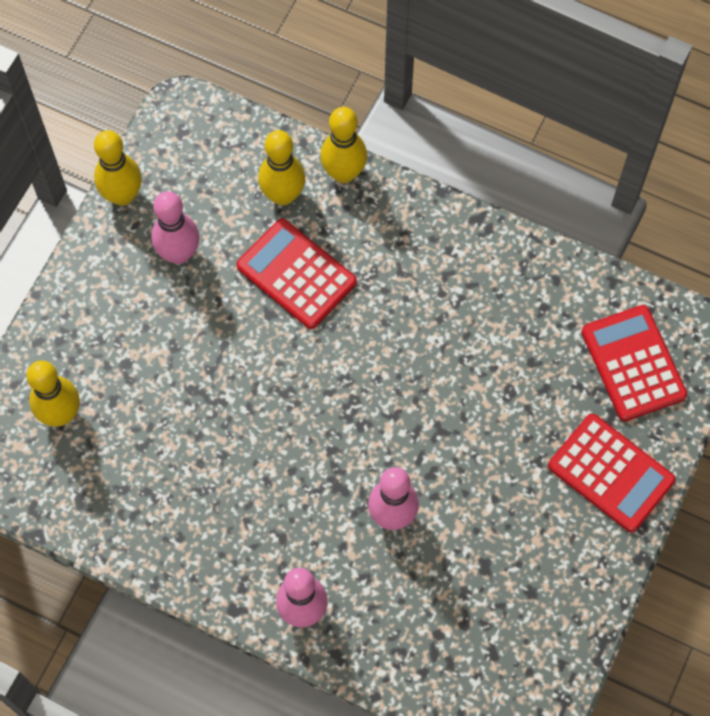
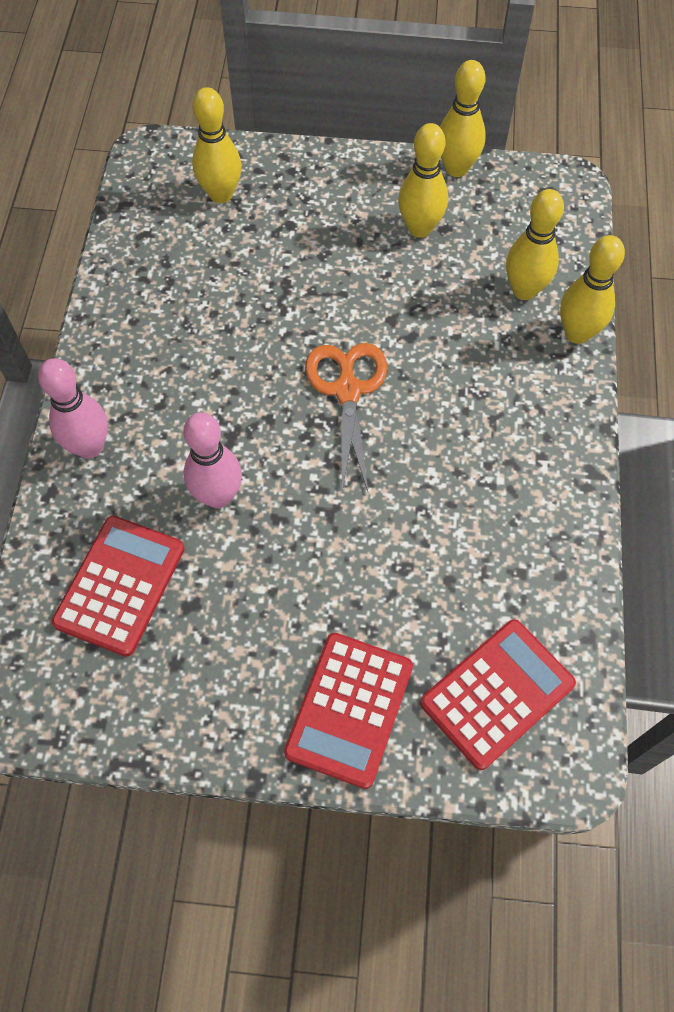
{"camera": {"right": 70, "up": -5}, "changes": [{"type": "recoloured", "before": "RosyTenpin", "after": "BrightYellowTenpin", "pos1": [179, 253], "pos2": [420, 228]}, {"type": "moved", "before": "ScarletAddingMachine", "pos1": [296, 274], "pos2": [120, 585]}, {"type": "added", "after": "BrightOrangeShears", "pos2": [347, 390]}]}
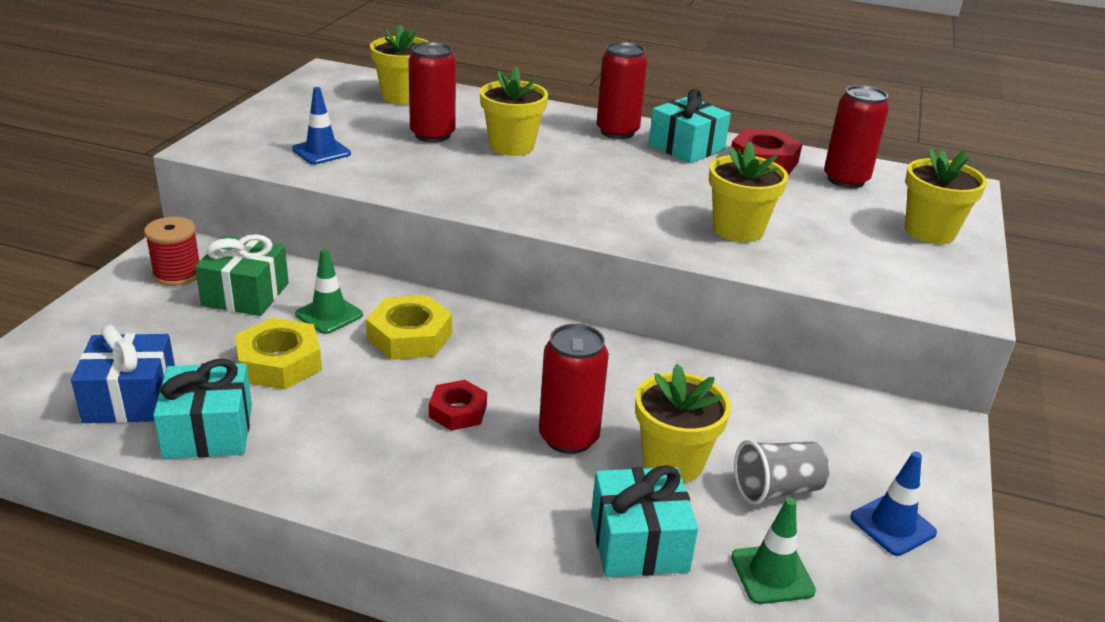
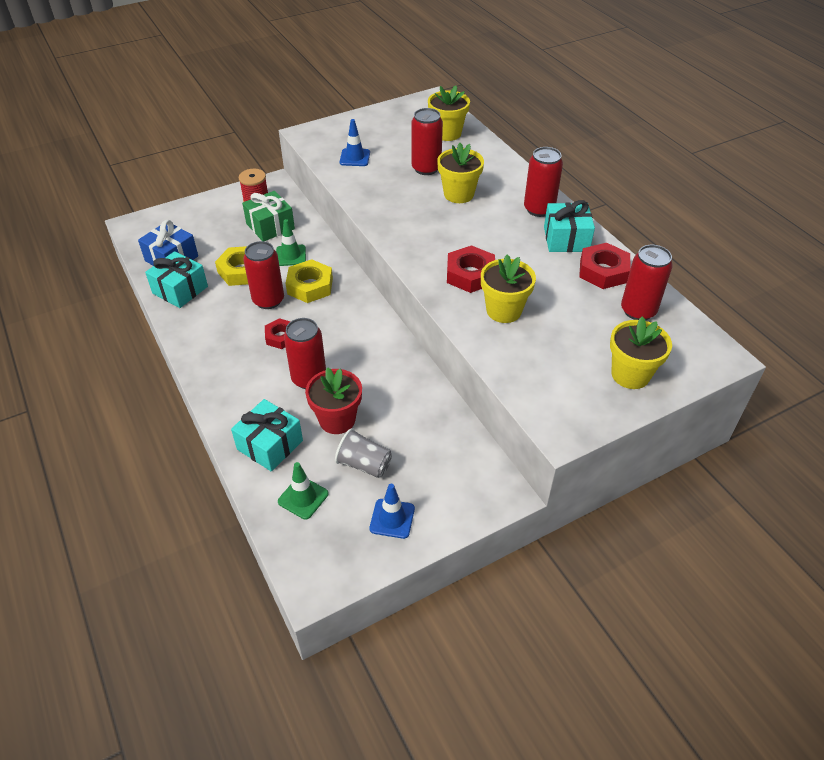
{"camera": {"right": 45, "up": 15}, "changes": [{"type": "recoloured", "before": "BrightYellowFlowerPot", "after": "ScarletFlowerPot", "pos1": [673, 462], "pos2": [337, 420]}, {"type": "added", "after": "ScarletCan", "pos2": [268, 300]}, {"type": "added", "after": "ScarletHexNut", "pos2": [470, 274]}]}
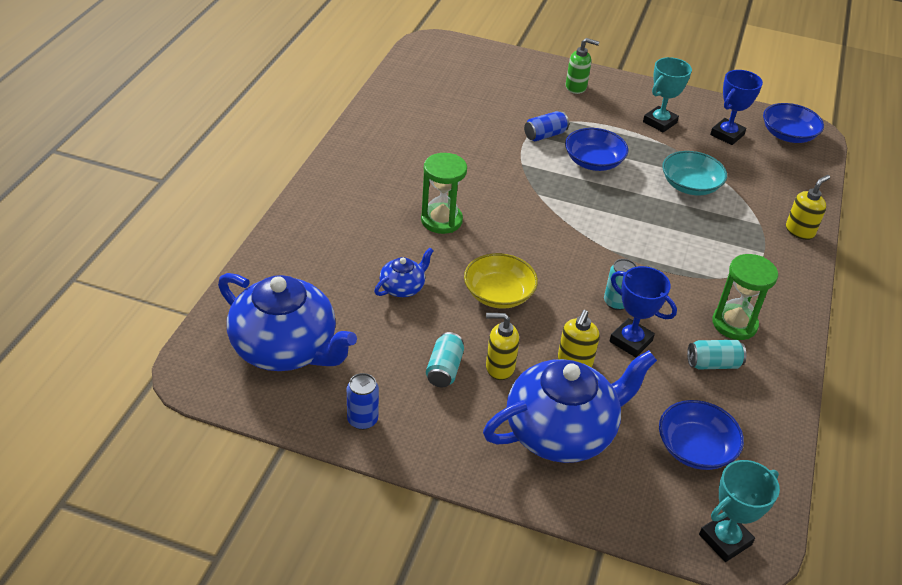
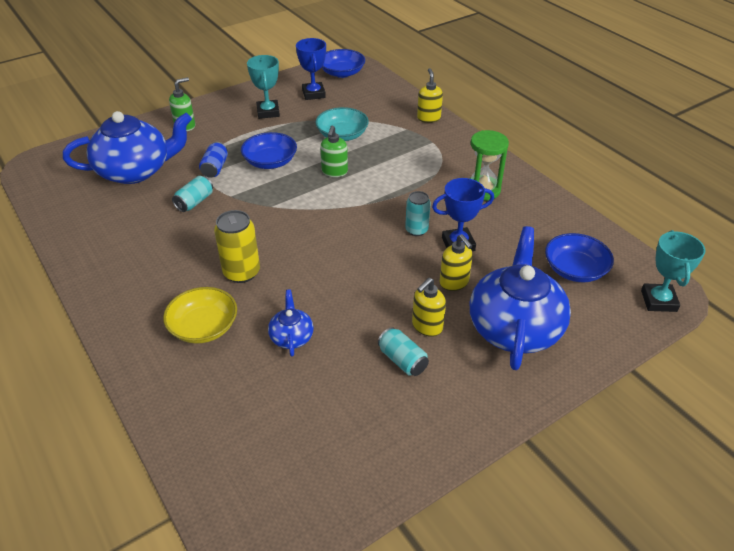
{"camera": {"right": -50, "up": 0}, "changes": [{"type": "moved", "before": "CobaltChinaTeapot", "pos1": [285, 348], "pos2": [135, 171]}, {"type": "removed", "before": "CobaltCan", "pos1": [362, 420]}, {"type": "replaced", "before": "EmeraldSandTimer", "after": "BrightYellowCan", "pos1": [441, 220], "pos2": [241, 272]}, {"type": "moved", "before": "BrightYellowBowl", "pos1": [498, 294], "pos2": [204, 327]}, {"type": "moved", "before": "TealCan", "pos1": [713, 364], "pos2": [194, 202]}, {"type": "added", "after": "EmeraldSoapDispenser", "pos2": [334, 172]}]}
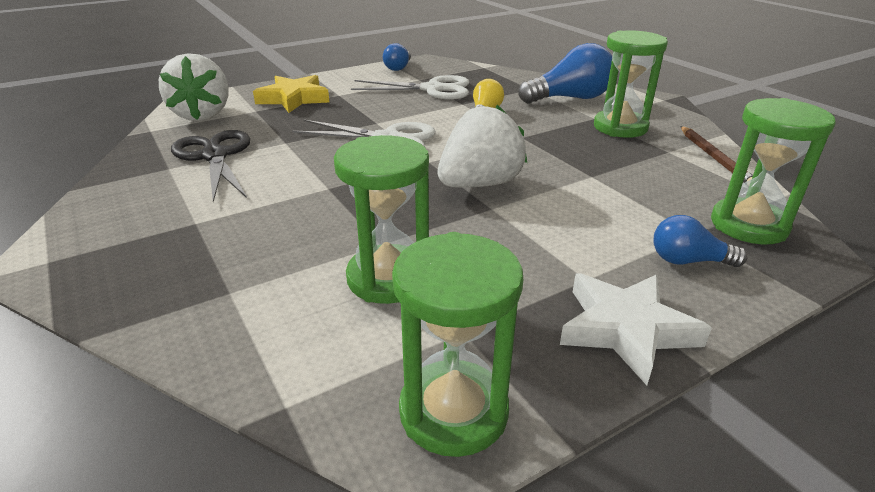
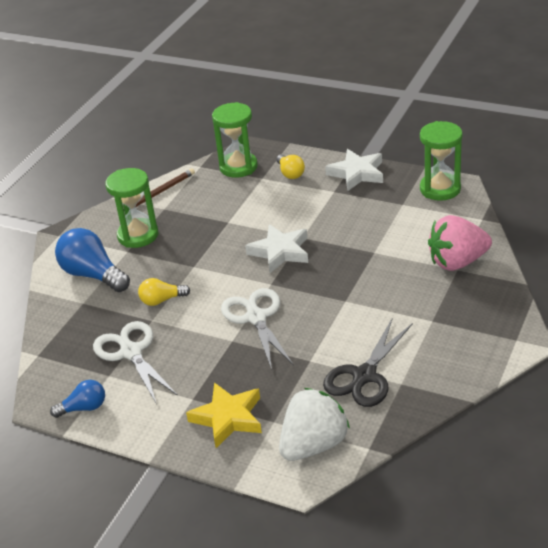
{"camera": {"right": -120, "up": 5}, "changes": [{"type": "removed", "before": "EmeraldSandTimer", "pos1": [388, 278]}, {"type": "replaced", "before": "SnowWhiteToyStrawberry", "after": "SnowWhiteStar", "pos1": [479, 184], "pos2": [280, 252]}, {"type": "recoloured", "before": "CobaltLightbulb", "after": "BrightYellowLightbulb", "pos1": [688, 261], "pos2": [290, 173]}, {"type": "added", "after": "RosyToyStrawberry", "pos2": [457, 262]}]}
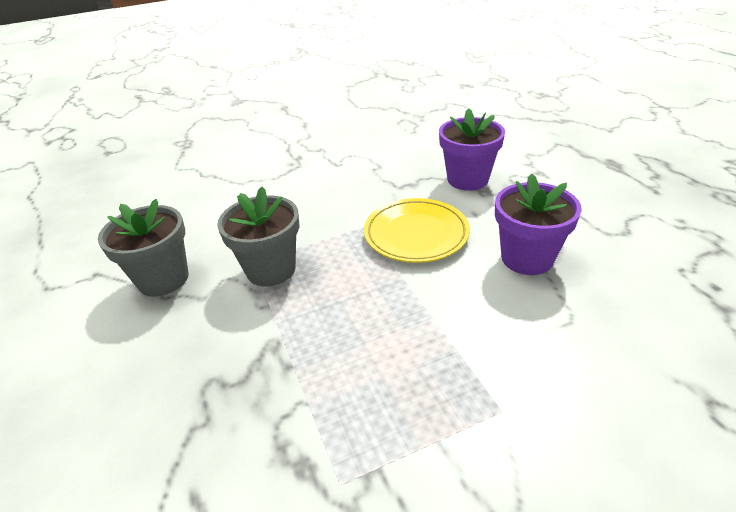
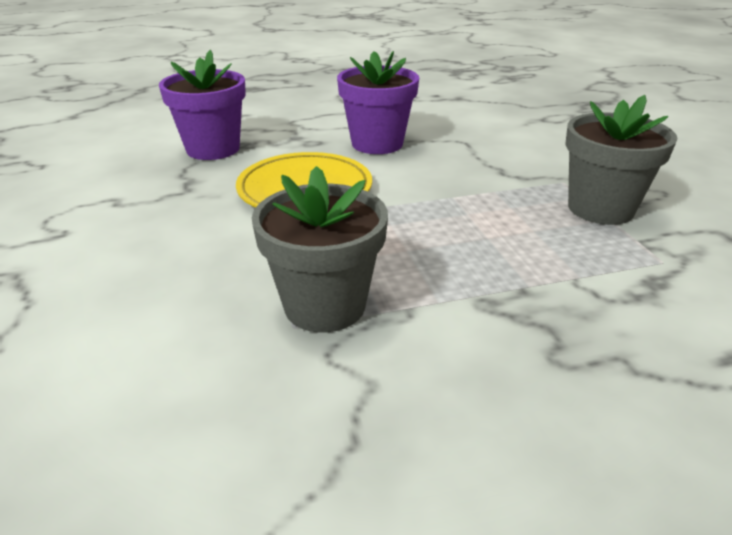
{"camera": {"right": -85, "up": -5}, "changes": [{"type": "moved", "before": "GreyFlowerPot", "pos1": [163, 279], "pos2": [600, 208]}]}
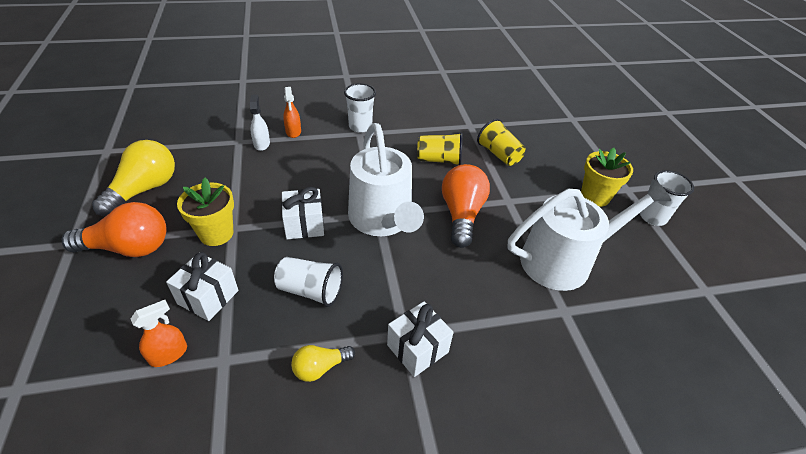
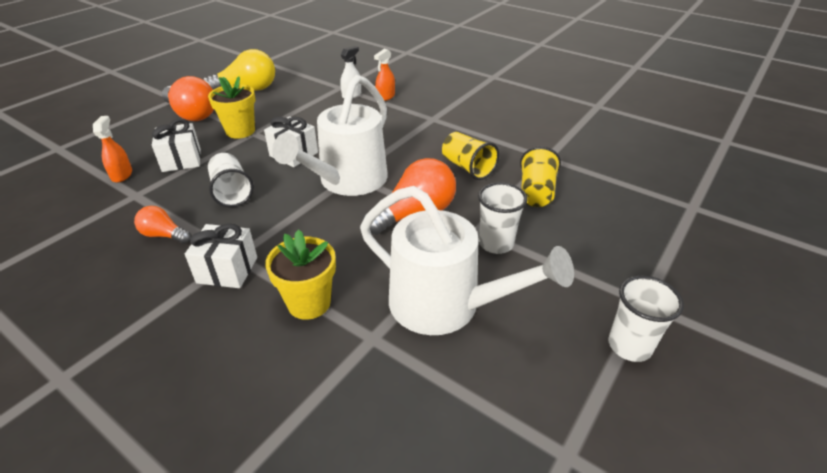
{"camera": {"right": 50, "up": -5}, "changes": [{"type": "turned", "before": "BrightOrangeSprayer", "pos1": [168, 354], "pos2": [122, 175], "turn": -105}, {"type": "recoloured", "before": "BrightYellowLightbulb", "after": "BrightOrangeLightbulb", "pos1": [320, 367], "pos2": [164, 235]}, {"type": "moved", "before": "SnowWhiteTumbler", "pos1": [360, 127], "pos2": [496, 244]}, {"type": "moved", "before": "BrightYellowFlowerPot", "pos1": [594, 197], "pos2": [309, 303]}]}
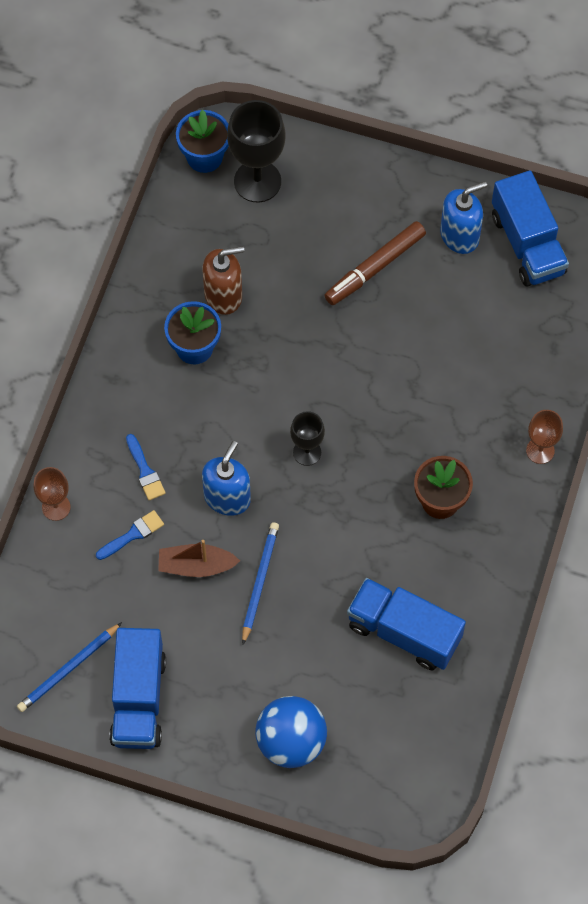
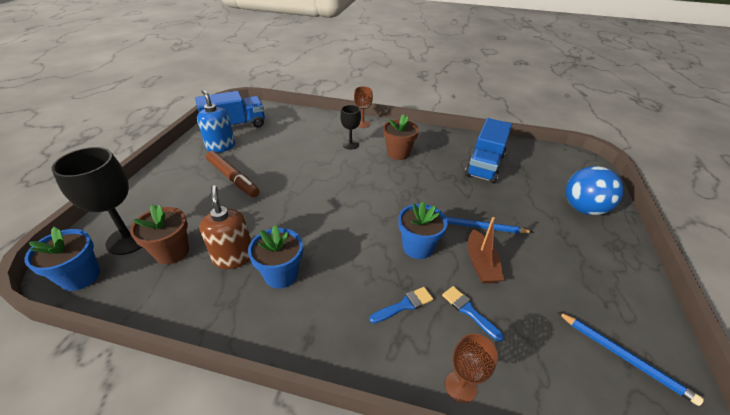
{"camera": {"right": -95, "up": -25}, "changes": [{"type": "removed", "before": "CobaltLorry", "pos1": [138, 699]}, {"type": "replaced", "before": "CobaltSoapDispenser", "after": "CobaltFlowerPot", "pos1": [227, 497], "pos2": [417, 247]}, {"type": "moved", "before": "BlackChalice", "pos1": [307, 452], "pos2": [350, 145]}, {"type": "added", "after": "RussetFlowerPot", "pos2": [172, 252]}]}
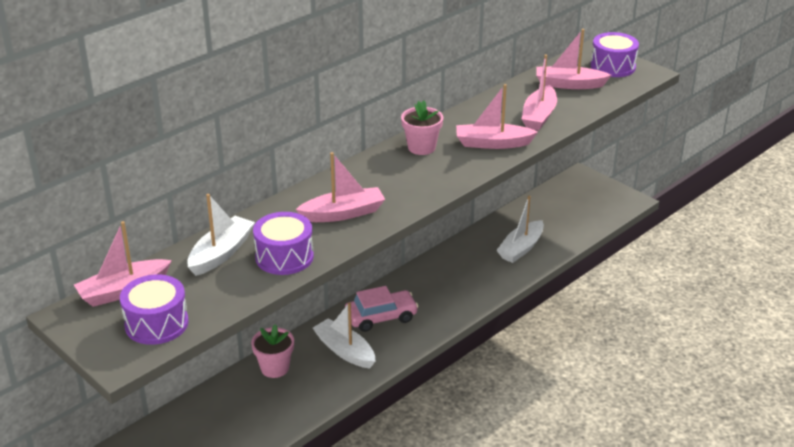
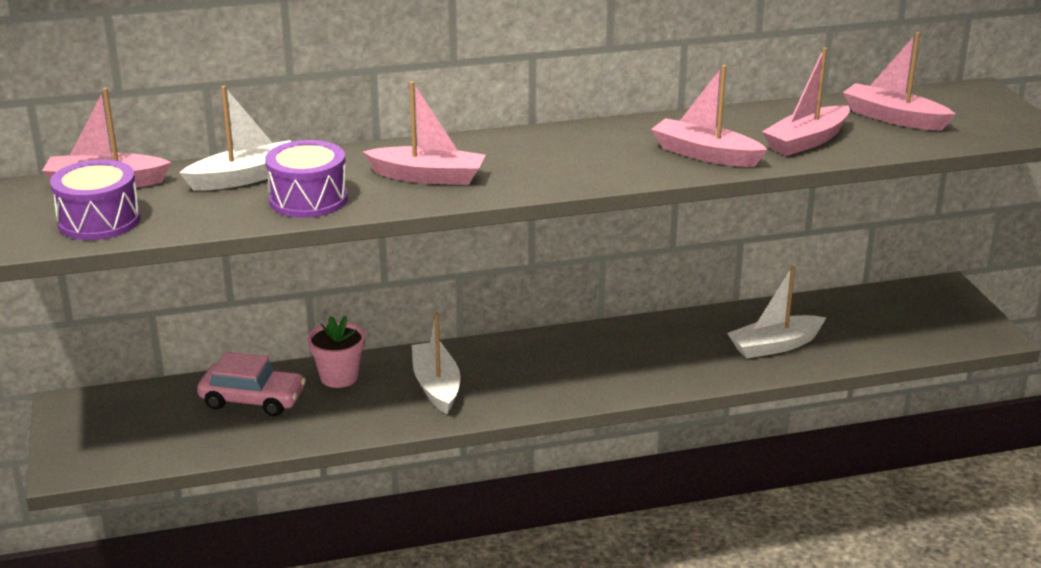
{"camera": {"right": 30, "up": -5}, "changes": [{"type": "moved", "before": "RosyAutomobile", "pos1": [381, 317], "pos2": [253, 399]}, {"type": "removed", "before": "RosyFlowerPot", "pos1": [421, 147]}, {"type": "removed", "before": "VioletToyDrum", "pos1": [613, 66]}]}
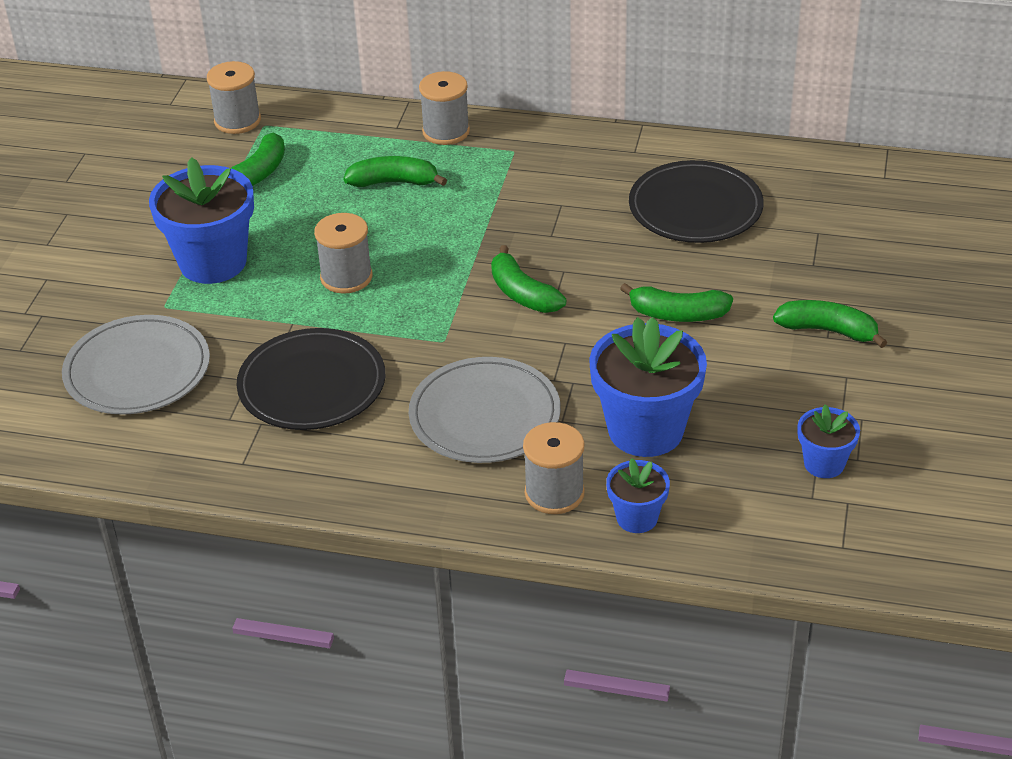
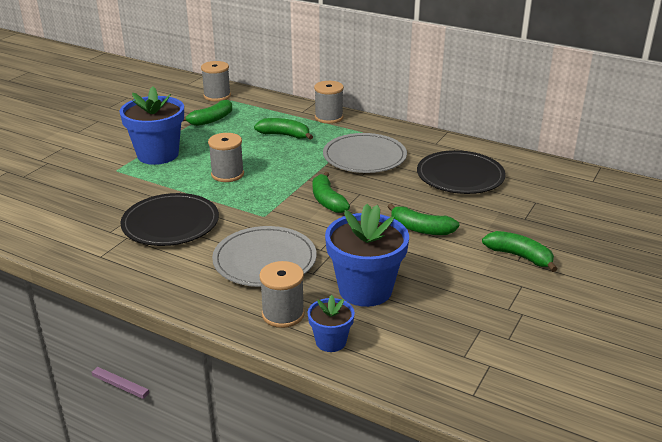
{"camera": {"right": 15, "up": -10}, "changes": [{"type": "moved", "before": "GreyFlatDish", "pos1": [137, 370], "pos2": [364, 156]}, {"type": "removed", "before": "CobaltFlowerPot", "pos1": [824, 464]}]}
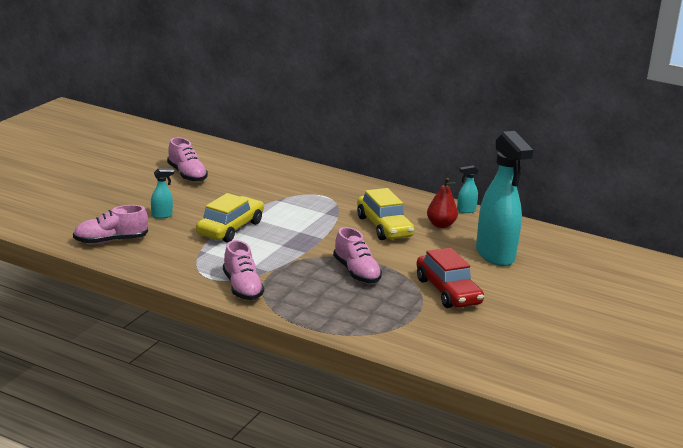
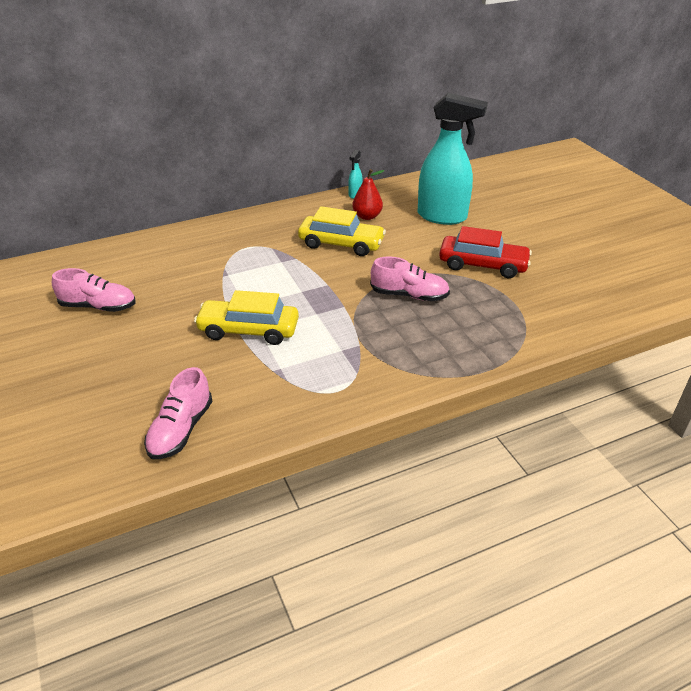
{"camera": {"right": -50, "up": 15}, "changes": [{"type": "removed", "before": "TealSprayer", "pos1": [162, 215]}, {"type": "turned", "before": "BrightYellowAutomobile", "pos1": [230, 228], "pos2": [248, 330], "turn": -60}, {"type": "removed", "before": "RosySneaker", "pos1": [242, 288]}]}
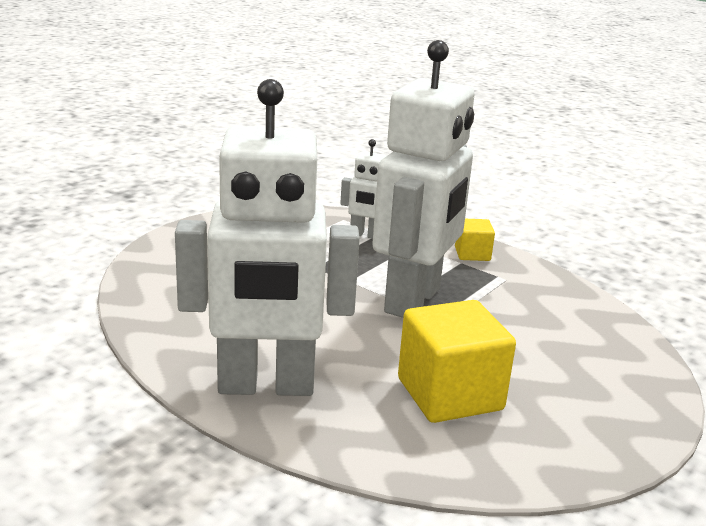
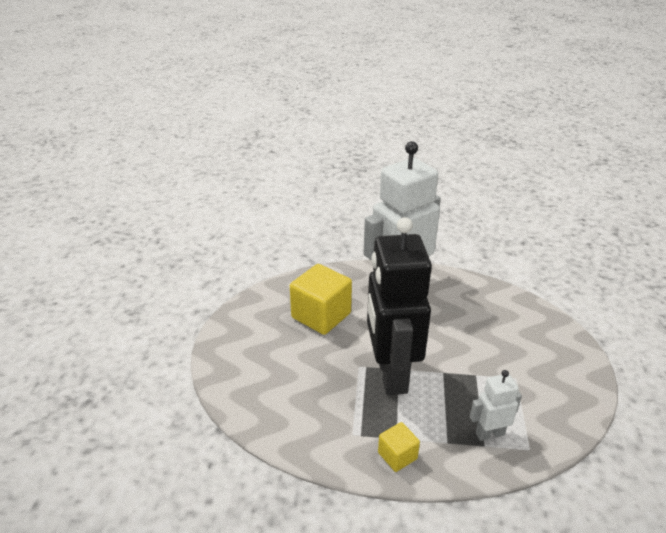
{"camera": {"right": 150, "up": 10}, "changes": [{"type": "recoloured", "before": "SnowWhiteRobot", "after": "BlackRobot", "pos1": [414, 300], "pos2": [391, 374]}]}
